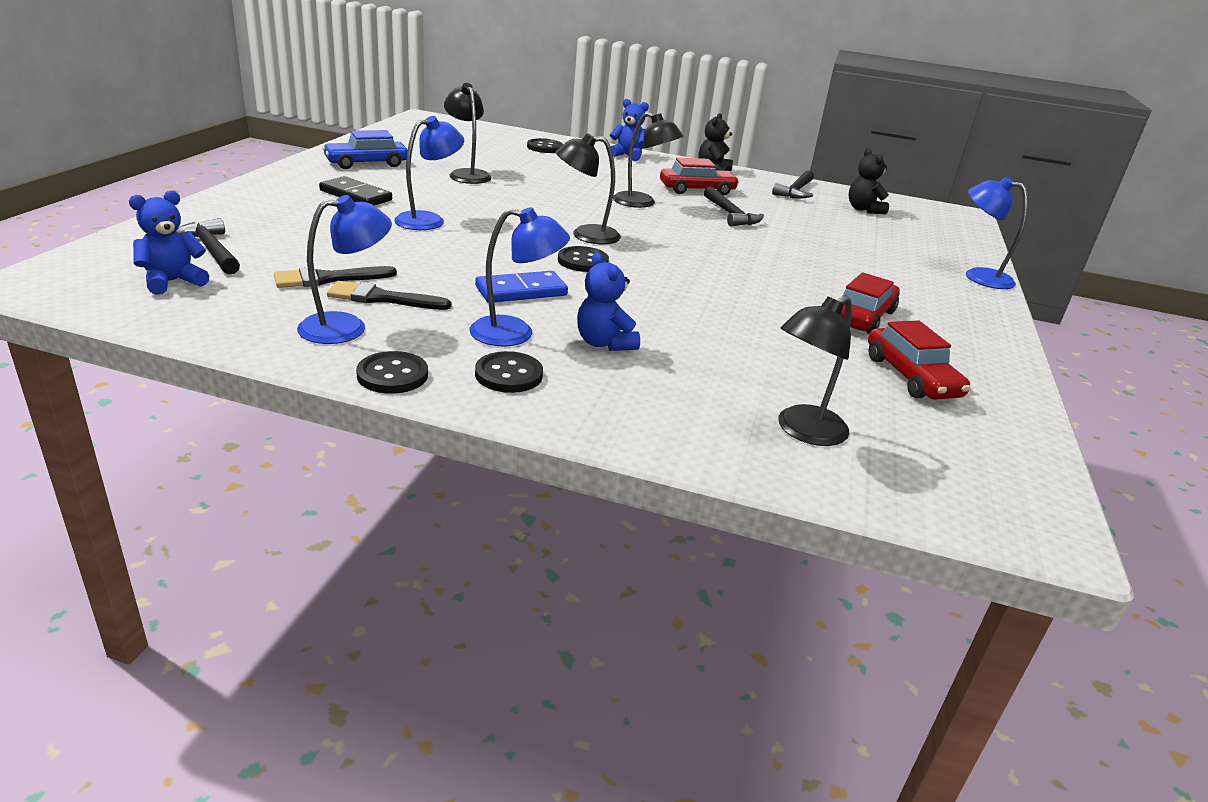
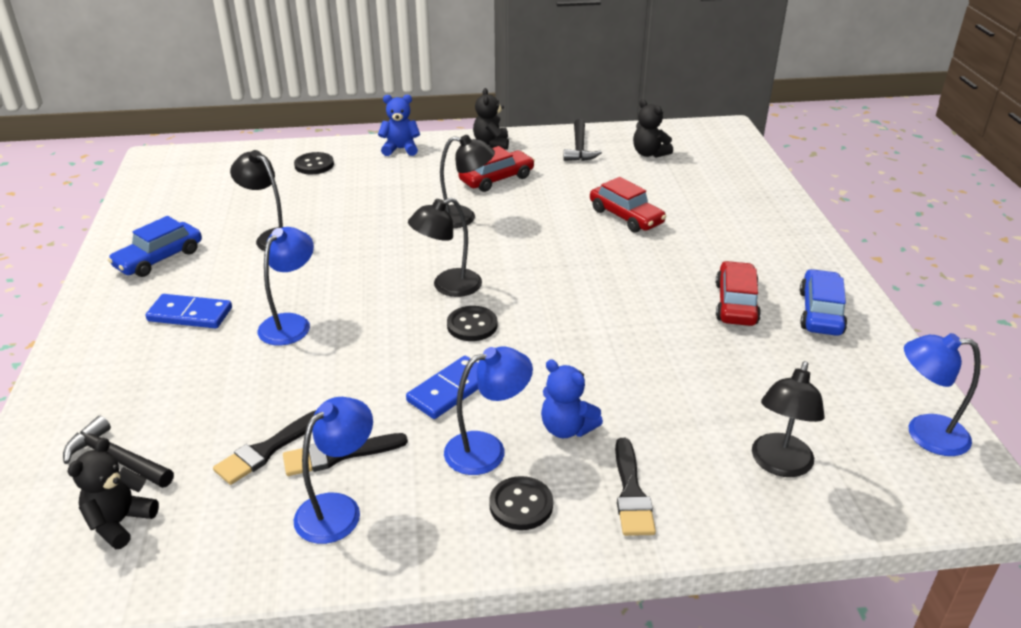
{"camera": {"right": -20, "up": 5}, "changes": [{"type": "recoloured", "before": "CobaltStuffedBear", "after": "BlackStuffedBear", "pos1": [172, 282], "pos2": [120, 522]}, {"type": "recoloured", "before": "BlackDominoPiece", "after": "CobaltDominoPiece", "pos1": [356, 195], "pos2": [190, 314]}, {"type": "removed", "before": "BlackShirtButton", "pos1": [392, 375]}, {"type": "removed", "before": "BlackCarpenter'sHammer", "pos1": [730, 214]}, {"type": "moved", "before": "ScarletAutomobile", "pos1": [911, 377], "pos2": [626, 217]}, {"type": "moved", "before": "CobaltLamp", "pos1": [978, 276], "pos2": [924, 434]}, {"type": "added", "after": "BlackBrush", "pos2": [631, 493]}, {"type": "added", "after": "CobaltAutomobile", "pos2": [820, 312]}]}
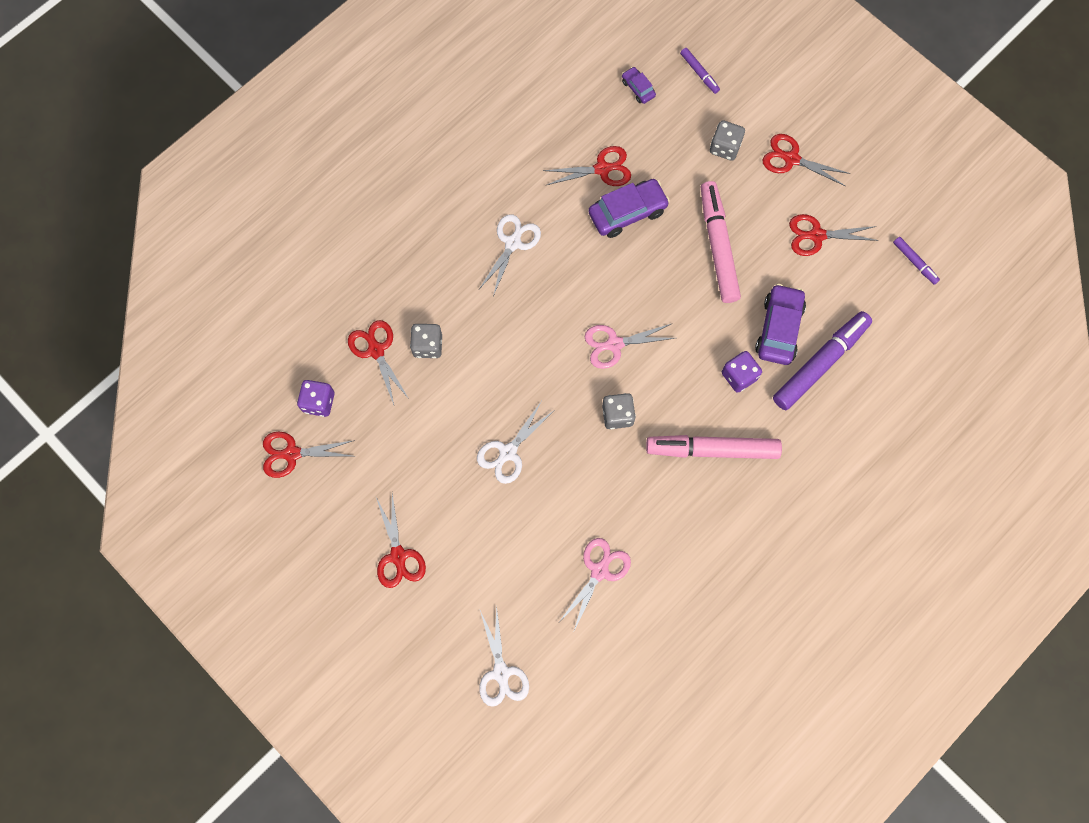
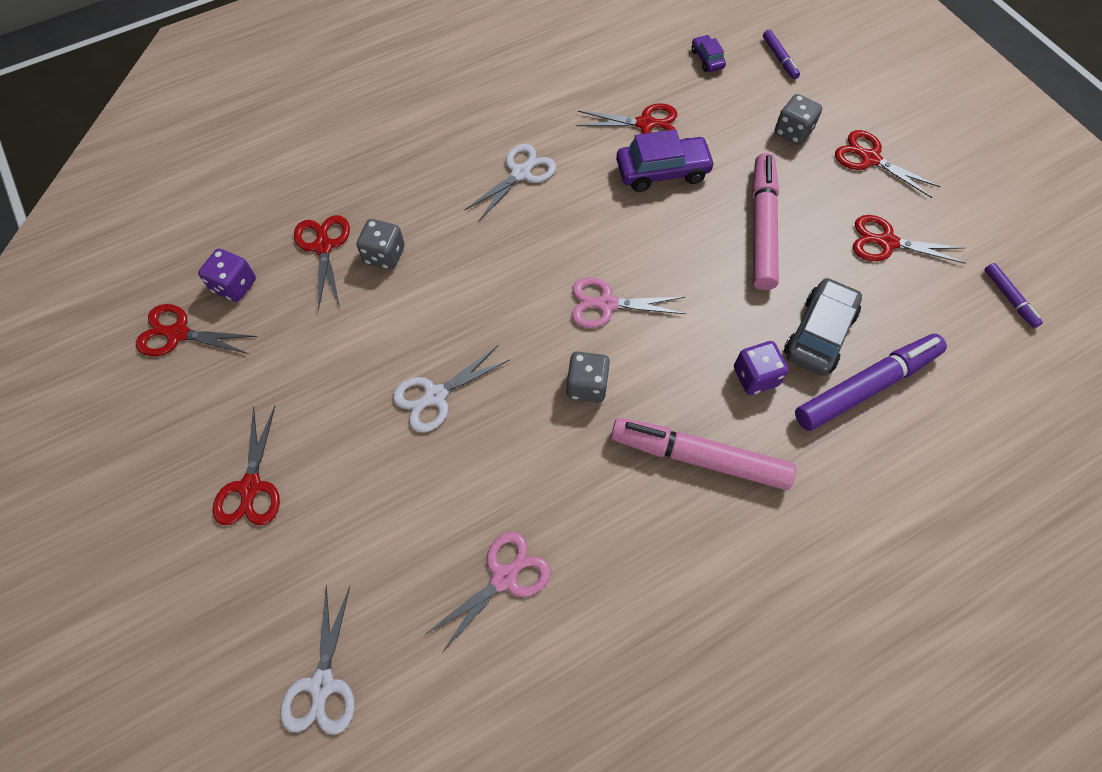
{"camera": {"right": 15, "up": -10}, "changes": [{"type": "recoloured", "before": "VioletAutomobile", "after": "GreyAutomobile", "pos1": [778, 329], "pos2": [819, 334]}]}
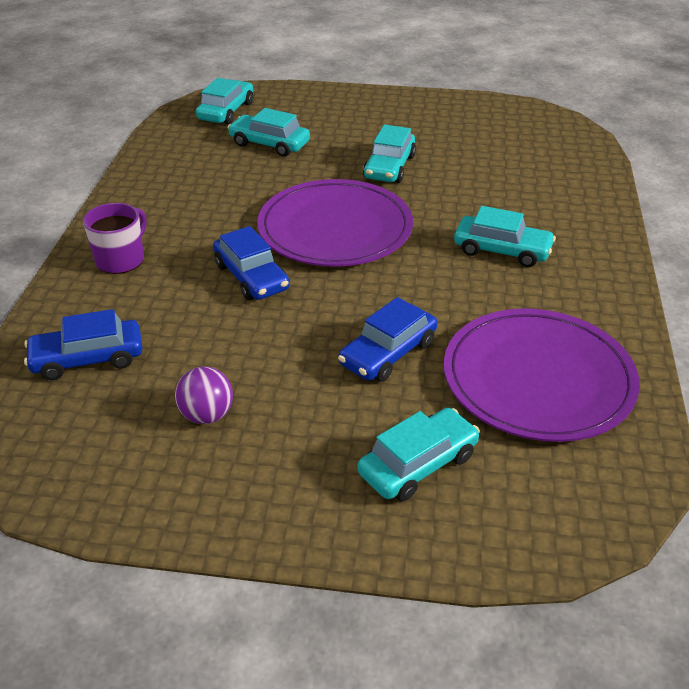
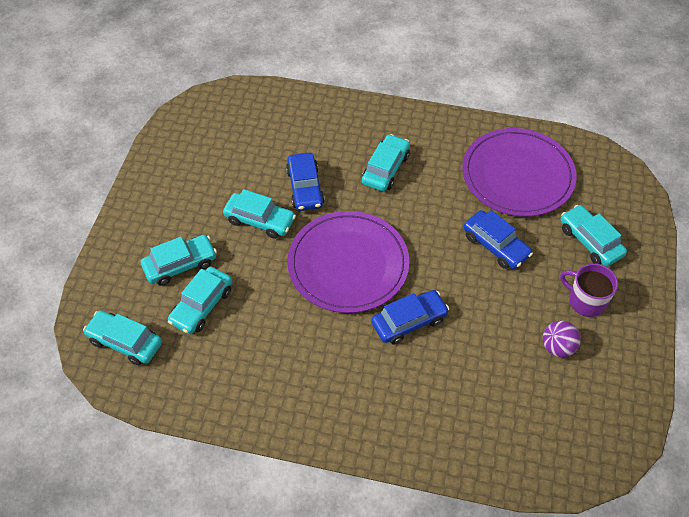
{"camera": {"right": -85, "up": 15}, "changes": [{"type": "moved", "before": "CobaltAutomobile", "pos1": [87, 358], "pos2": [305, 188]}, {"type": "moved", "before": "VioletMug", "pos1": [121, 259], "pos2": [586, 301]}, {"type": "added", "after": "TealAutomobile", "pos2": [180, 265]}]}
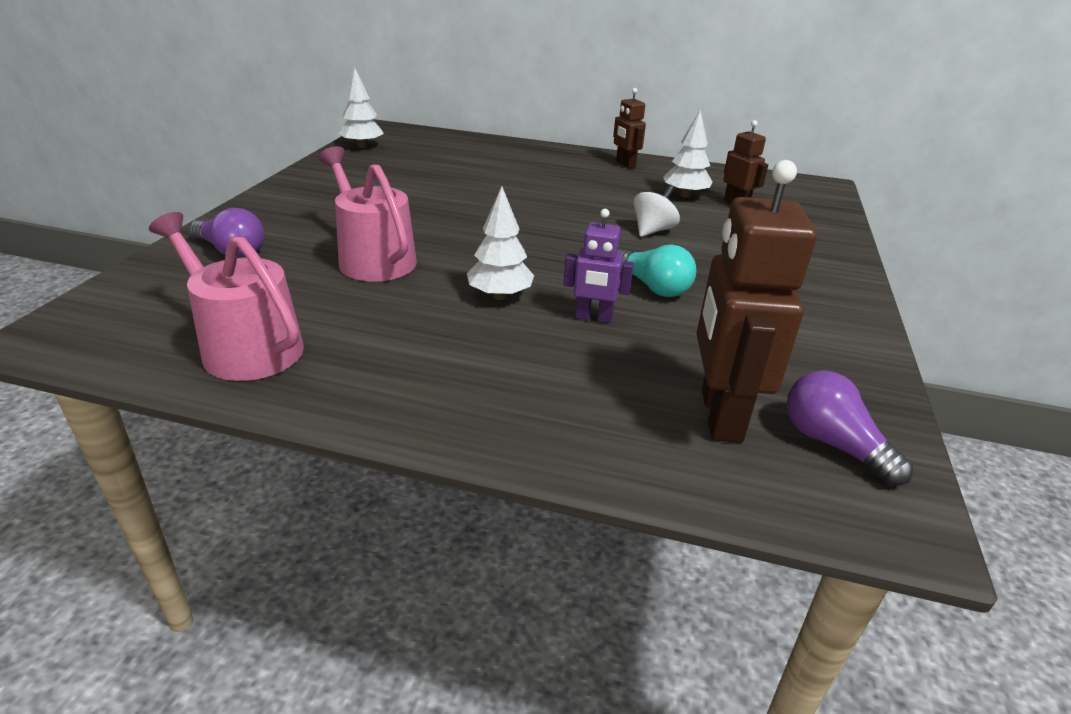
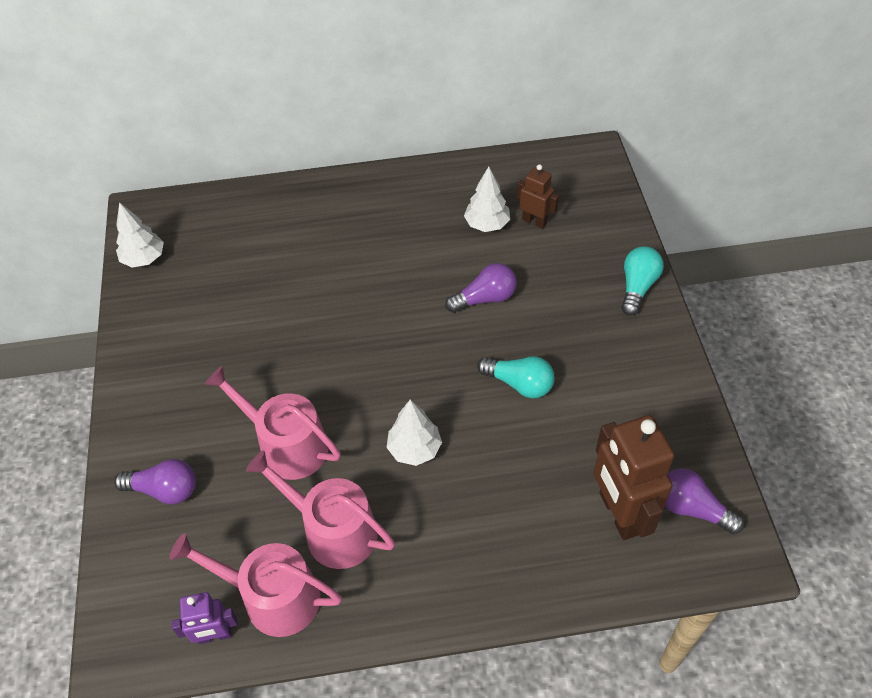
{"camera": {"right": -20, "up": 20}, "changes": [{"type": "moved", "before": "VioletRobot", "pos1": [593, 318], "pos2": [215, 635]}, {"type": "removed", "before": "RussetRobot", "pos1": [625, 164]}, {"type": "replaced", "before": "SnowWhiteToyTop", "after": "VioletLightbulb", "pos1": [653, 230], "pos2": [485, 298]}, {"type": "added", "after": "RosyWateringCan", "pos2": [333, 530]}, {"type": "added", "after": "TealLightbulb", "pos2": [637, 287]}]}
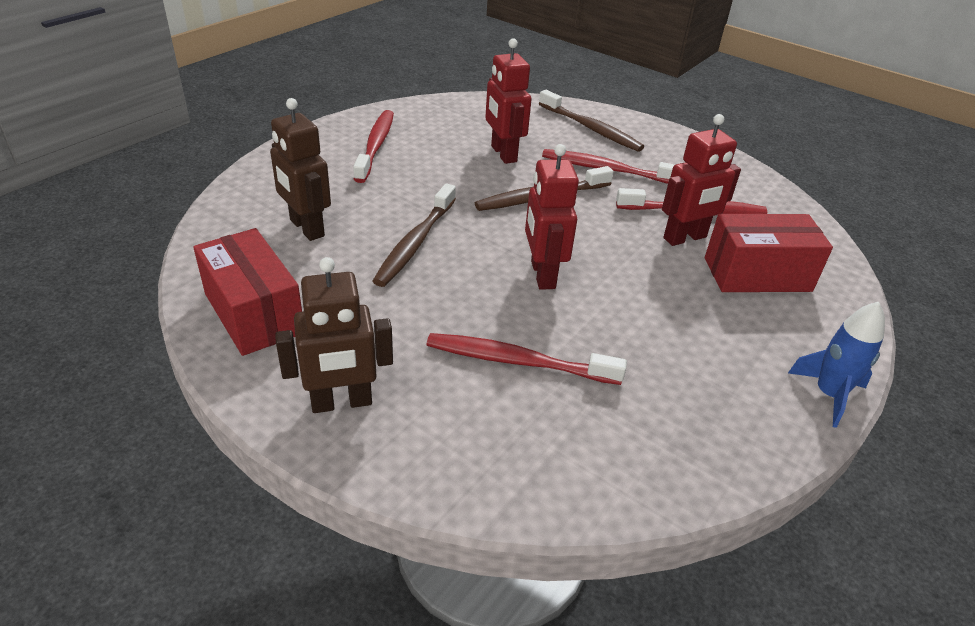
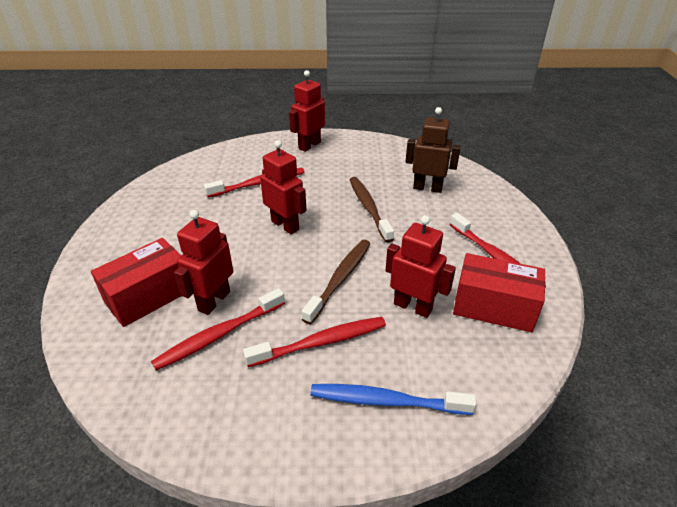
{"camera": {"right": 145, "up": 0}, "changes": [{"type": "moved", "before": "ScarletBox", "pos1": [254, 313], "pos2": [493, 307]}, {"type": "recoloured", "before": "RussetRobot", "after": "ScarletRobot", "pos1": [341, 402], "pos2": [309, 145]}, {"type": "recoloured", "before": "RussetToothbrush", "after": "CobaltToothbrush", "pos1": [591, 128], "pos2": [386, 401]}, {"type": "removed", "before": "CobaltToyRocket", "pos1": [828, 394]}]}
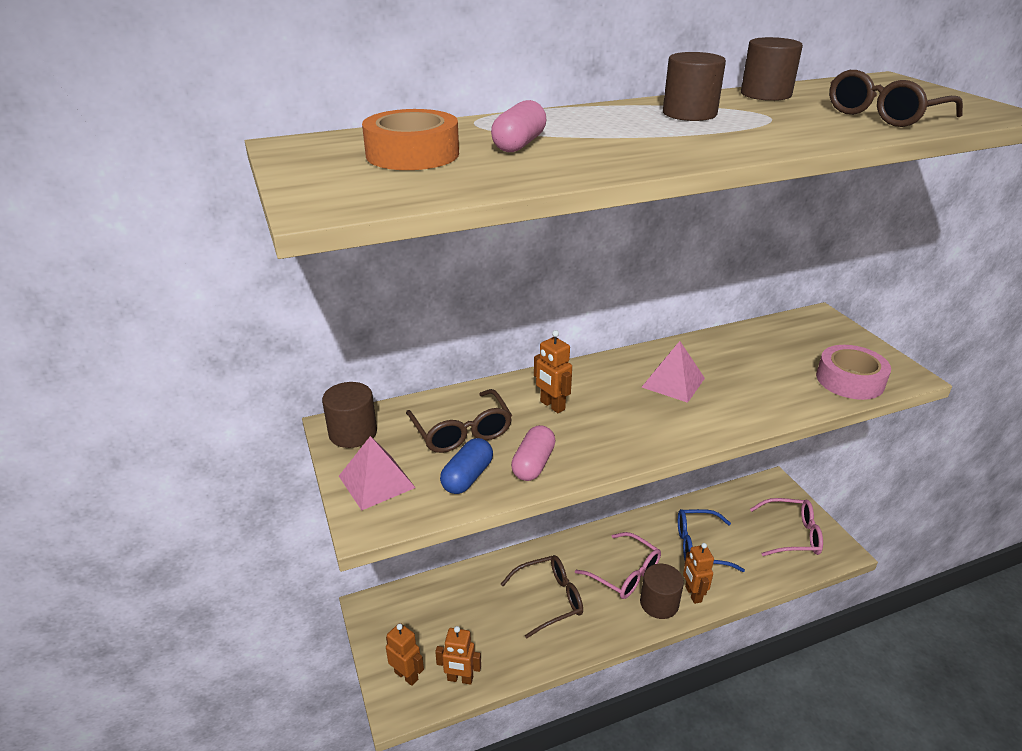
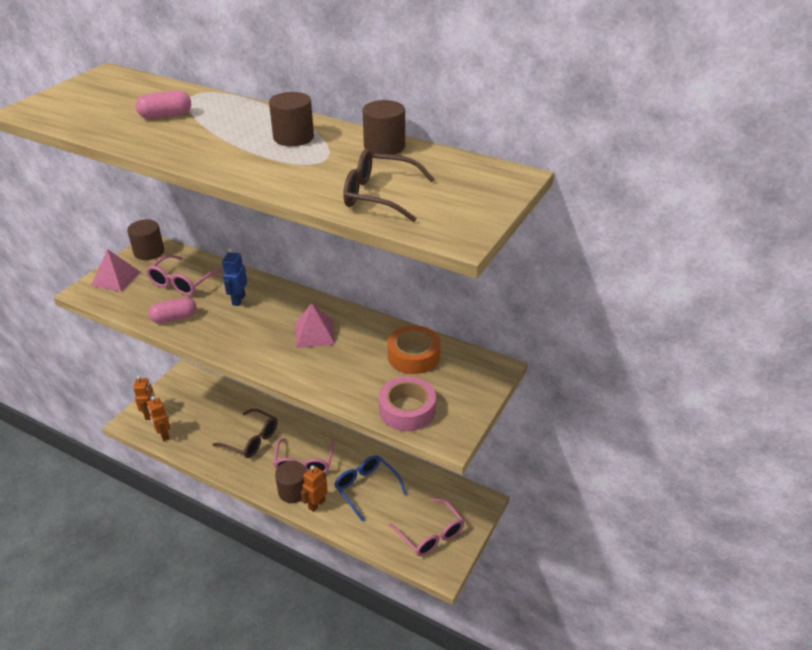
{"camera": {"right": 50, "up": 5}, "changes": [{"type": "moved", "before": "BrightOrangeTape", "pos1": [412, 154], "pos2": [413, 356]}, {"type": "recoloured", "before": "RussetSpectacles", "after": "RosySpectacles", "pos1": [462, 432], "pos2": [182, 282]}, {"type": "removed", "before": "CobaltPillShape", "pos1": [467, 477]}, {"type": "recoloured", "before": "BrightOrangeRobot", "after": "CobaltRobot", "pos1": [552, 405], "pos2": [238, 300]}]}
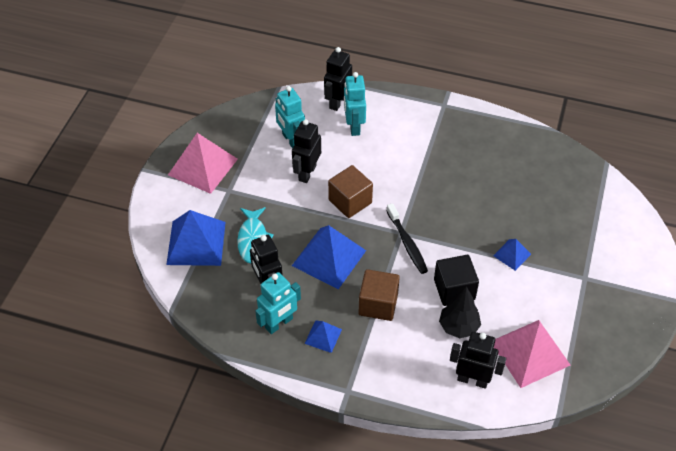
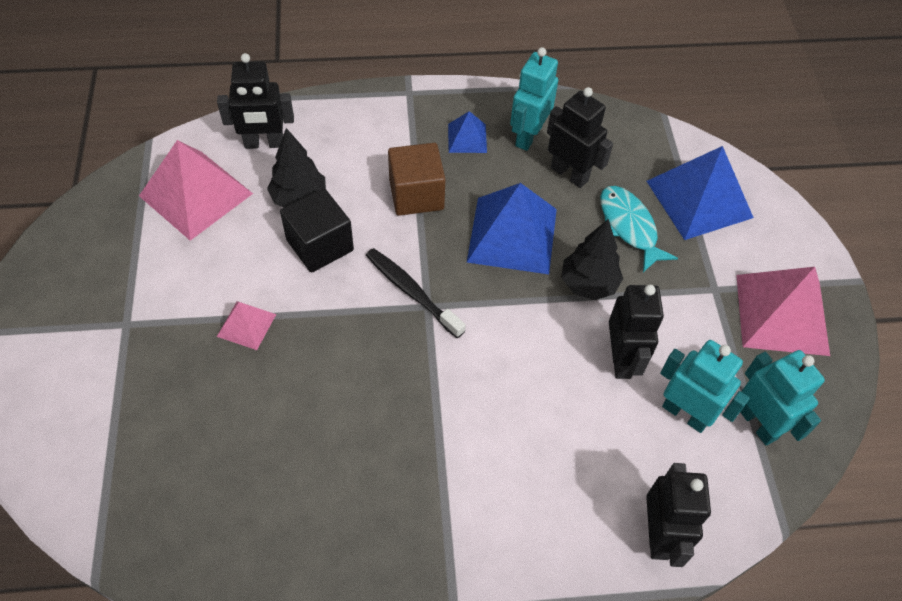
{"camera": {"right": 155, "up": 5}, "changes": [{"type": "removed", "before": "RussetSolidCube", "pos1": [350, 201]}, {"type": "moved", "before": "TealRobot", "pos1": [354, 126], "pos2": [758, 423]}, {"type": "recoloured", "before": "CobaltPyramidShape", "after": "RosyPyramidShape", "pos1": [512, 254], "pos2": [246, 325]}, {"type": "added", "after": "BlackTree", "pos2": [588, 284]}]}
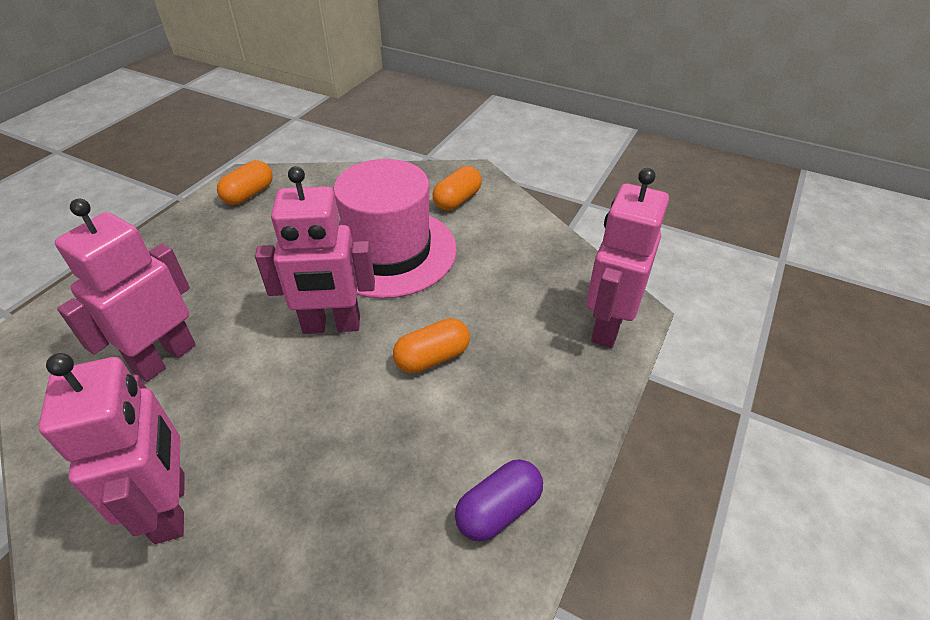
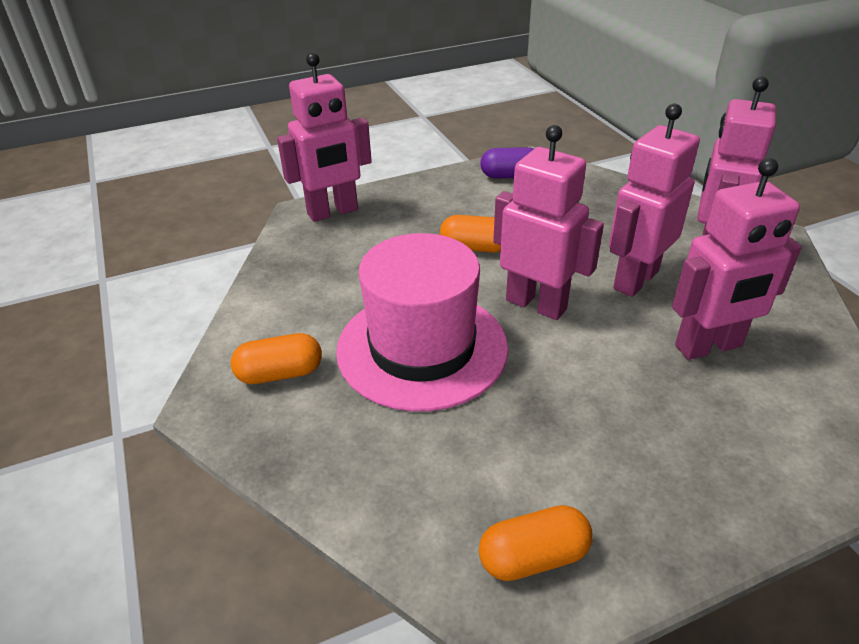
{"camera": {"right": -140, "up": -5}, "changes": [{"type": "added", "after": "RosyRobot", "pos2": [635, 280]}]}
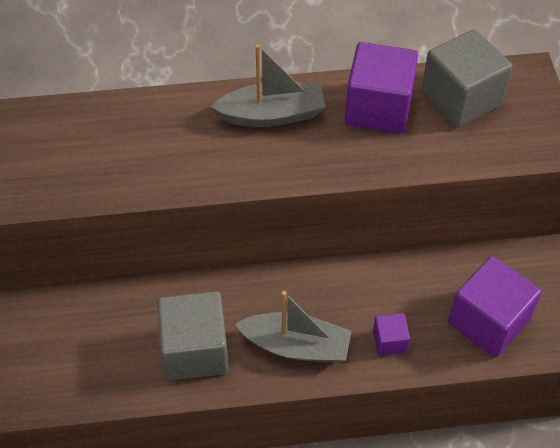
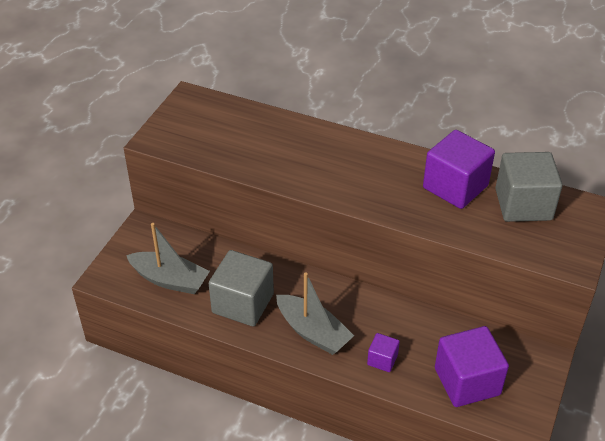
{"camera": {"right": 30, "up": -10}, "changes": [{"type": "moved", "before": "GreySailboat", "pos1": [272, 115], "pos2": [170, 280]}]}
